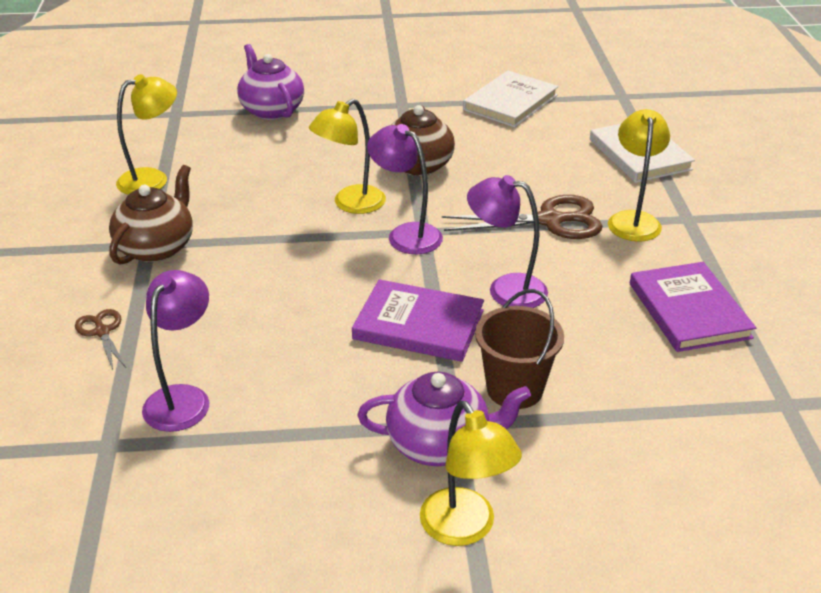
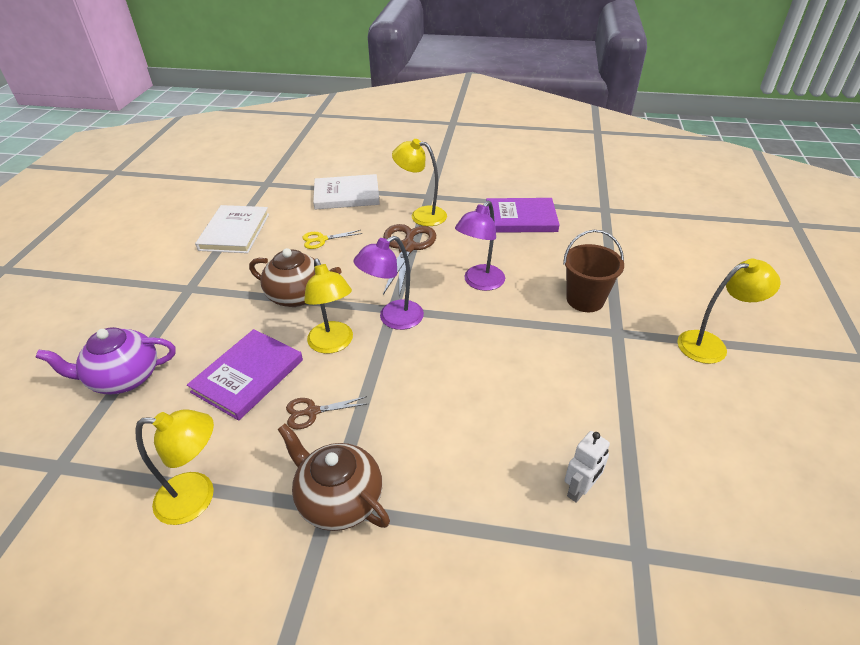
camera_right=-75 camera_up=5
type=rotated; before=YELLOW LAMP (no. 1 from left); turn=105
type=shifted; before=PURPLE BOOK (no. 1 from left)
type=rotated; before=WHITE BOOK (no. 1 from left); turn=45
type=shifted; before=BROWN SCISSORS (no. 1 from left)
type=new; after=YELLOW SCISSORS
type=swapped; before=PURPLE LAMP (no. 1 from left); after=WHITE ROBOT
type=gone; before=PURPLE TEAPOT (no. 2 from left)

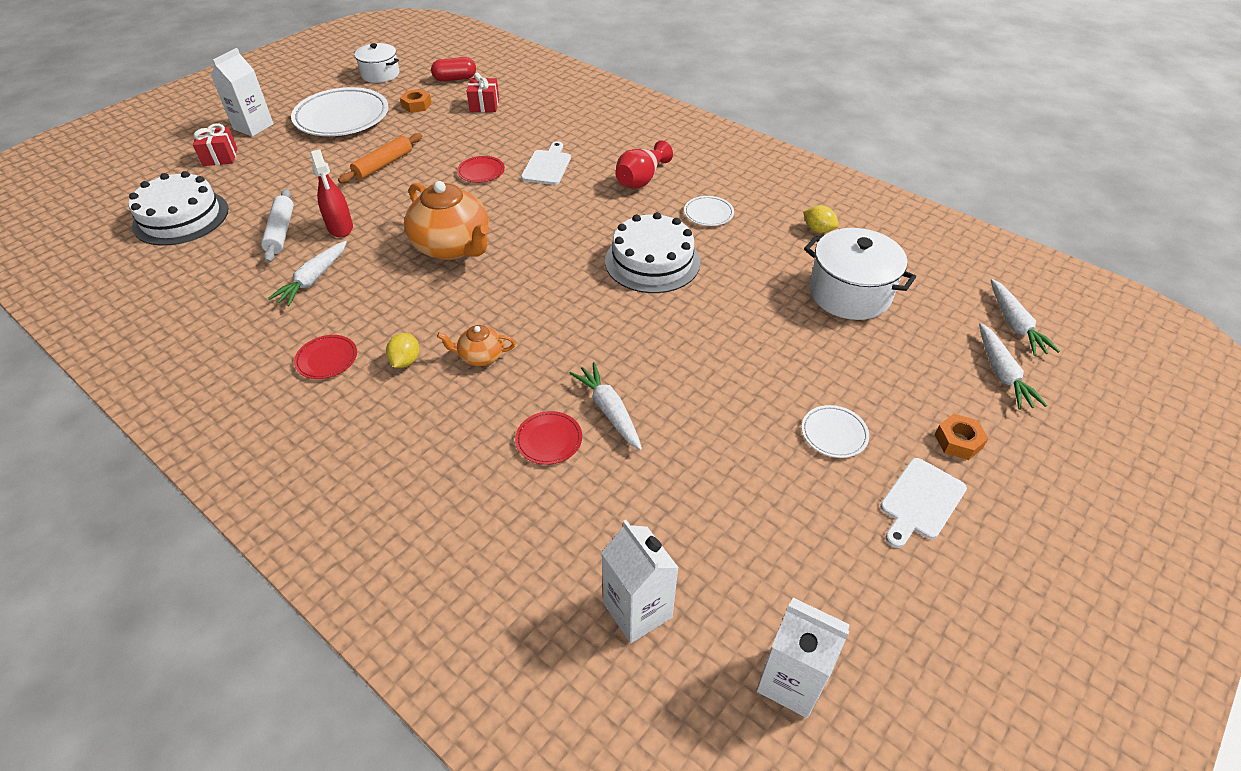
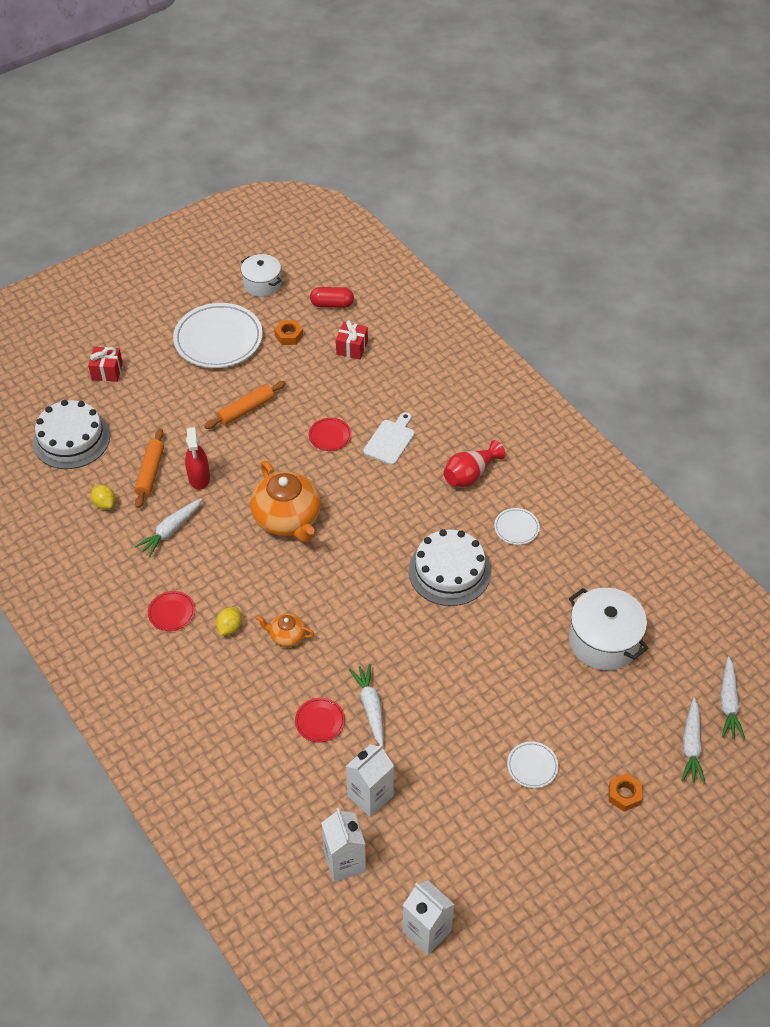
camera_right=15 camera_up=5
type=shifted; before=YELLOW LEMON (no. 2 from left in the first image); after=YELLOW LEMON (no. 1 from left)
type=repainted; before=WHITE ROLLING PIN; after=ORANGE ROLLING PIN (no. 1 from left)
type=shifted; before=WHITE CARTON (no. 1 from left in the first image); after=WHITE CARTON (no. 2 from left)
type=gone; before=WHITE CUTTING BOARD (no. 2 from left)

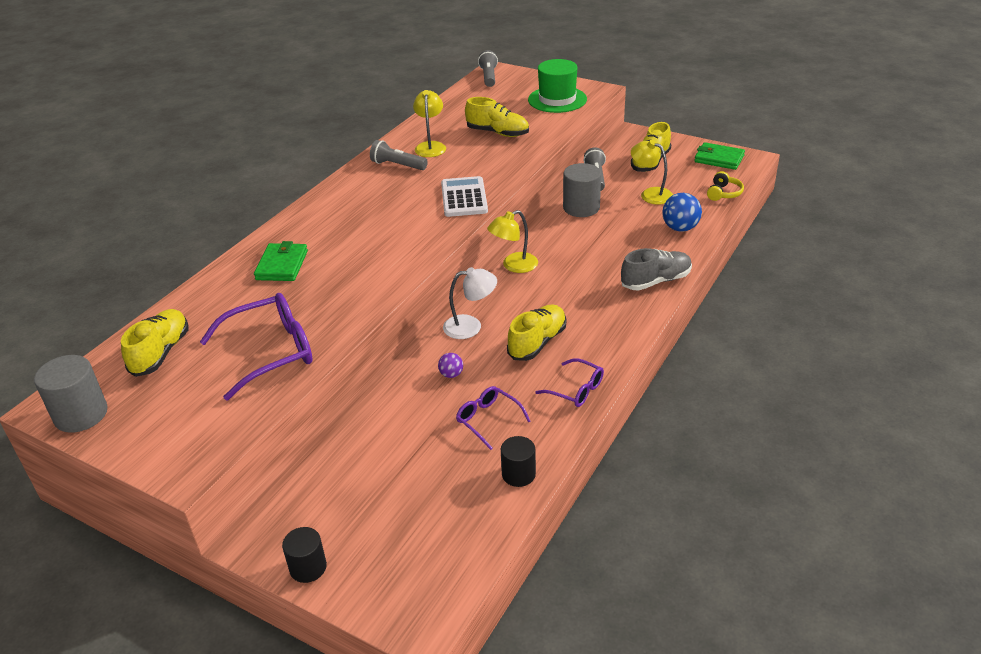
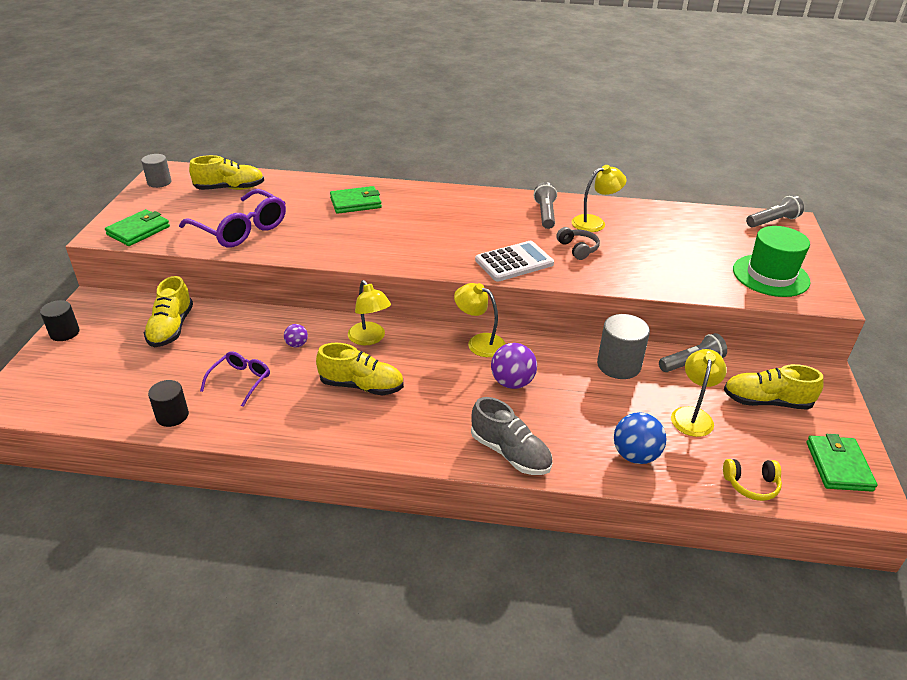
camera_right=65 camera_up=0
type=new; after=GREEN WALLET (no. 1 from left)
type=scaled; before=GREY CYLINDER (no. 1 from left); scale=0.65
type=shifted; before=YELLOW SHOE (no. 2 from left in the first image); after=YELLOW SHOE (no. 1 from left)
type=repainted; before=WHITE LAMP; after=YELLOW LAMP (no. 1 from left)
type=new; after=PURPLE BALL (no. 2 from left)
type=new; after=GREY HEADPHONES
type=gone; before=PURPLE GLASSES (no. 3 from left)

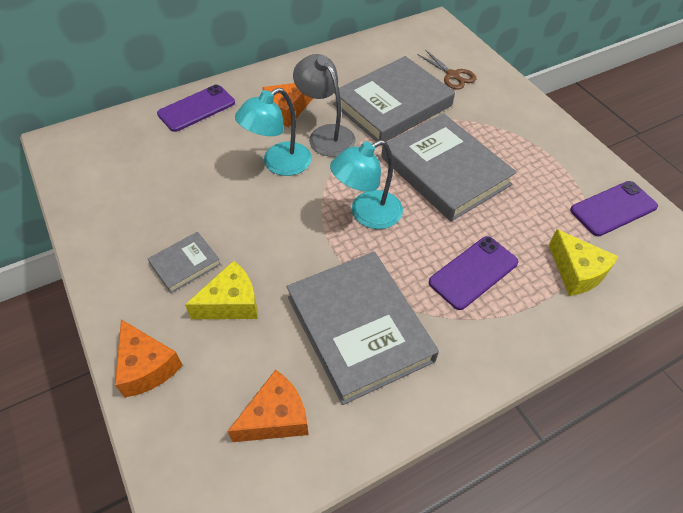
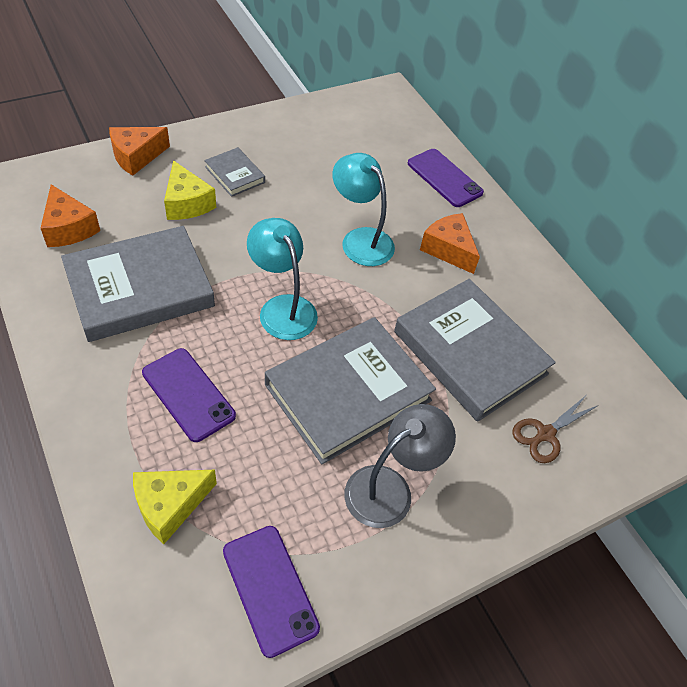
camera_right=85 camera_up=0
type=shifted; before=GREY LAMP

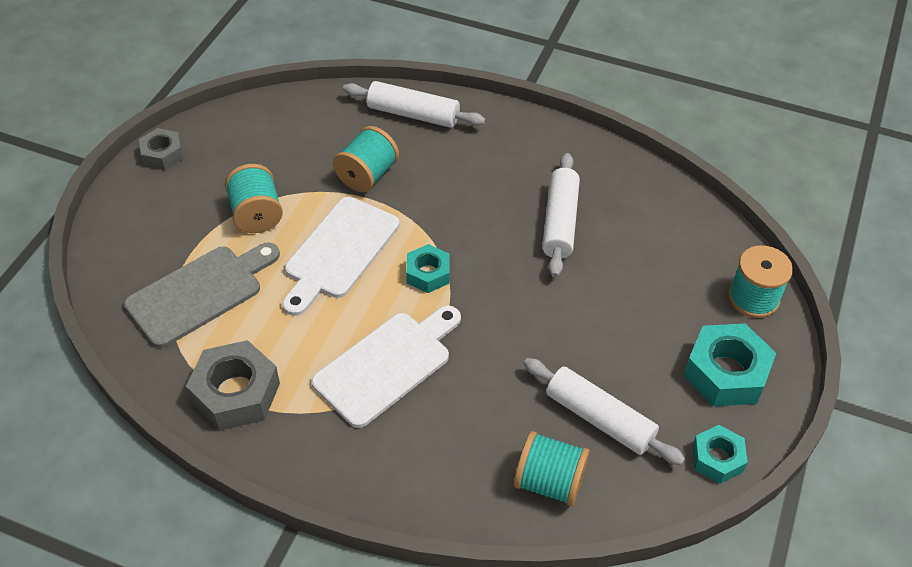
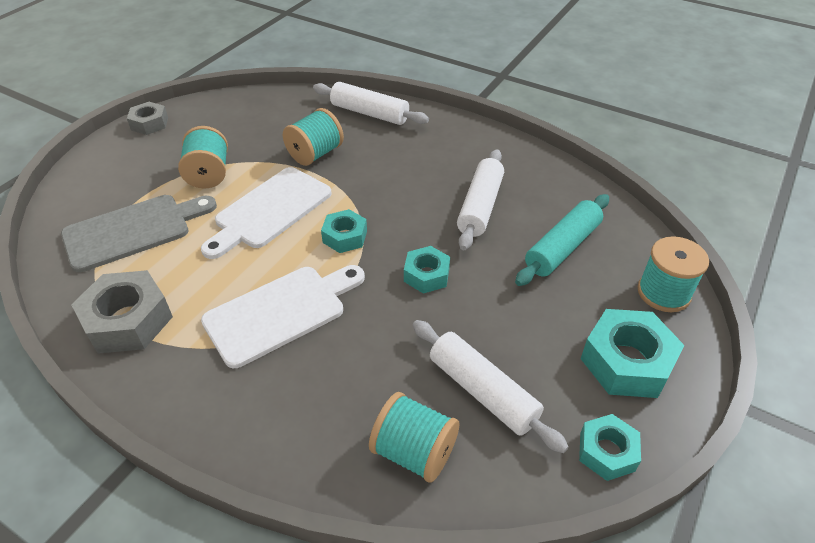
camera_right=10 camera_up=-5
type=new; after=TURQUOISE NUT (no. 2 from left)
type=new; after=TURQUOISE ROLLING PIN

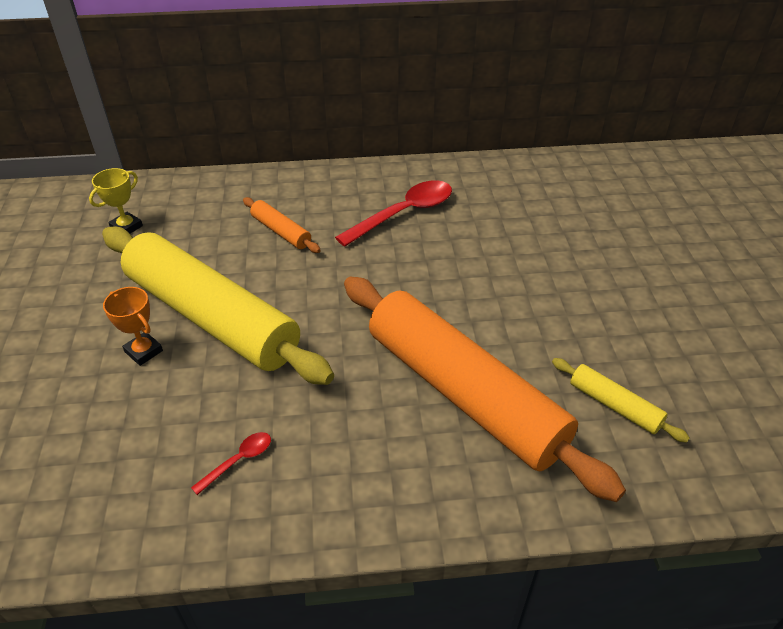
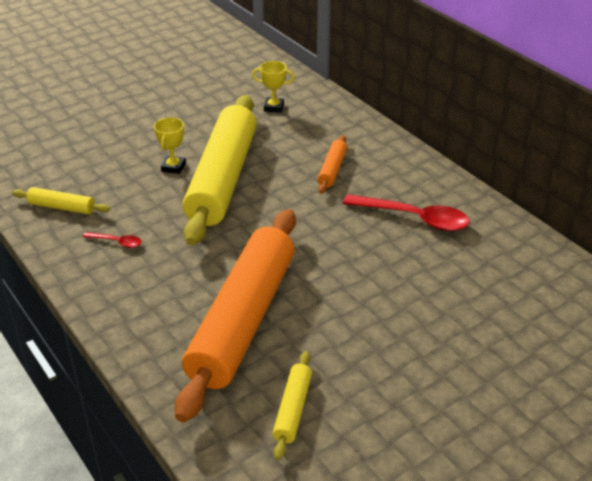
camera_right=60 camera_up=-5
type=new; after=YELLOW ROLLING PIN (no. 1 from left)
type=repainted; before=ORANGE TROPHY; after=YELLOW TROPHY (no. 1 from left)

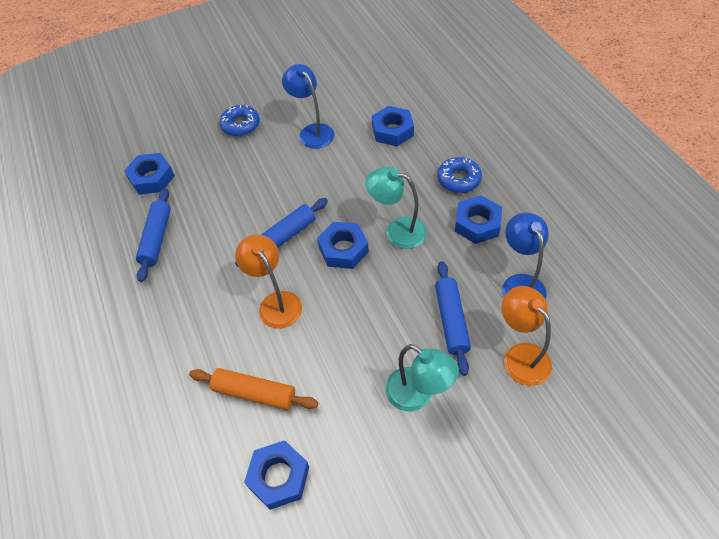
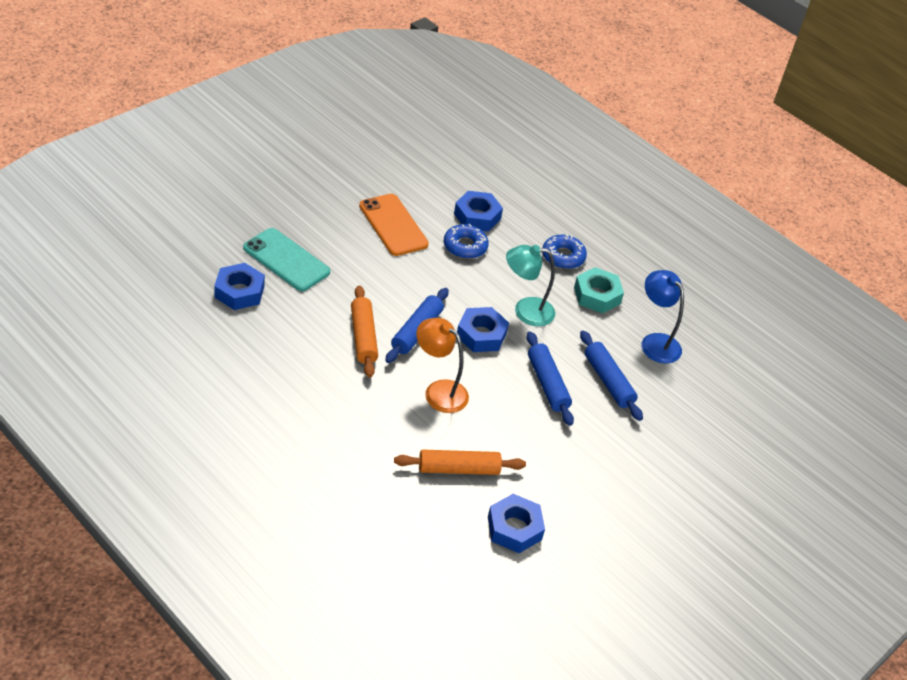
camera_right=-30 camera_up=-10
type=new; after=TURQUOISE PHONE
type=new; after=ORANGE ROLLING PIN (no. 1 from left)
type=swapped; before=BLUE LAMP (no. 1 from left); after=ORANGE PHONE
type=shifted; before=BLUE DONUT (no. 1 from left)
type=shifted; before=BLUE ROLLING PIN (no. 1 from left in the first image); after=BLUE ROLLING PIN (no. 2 from left)
type=repainted; before=BLUE NUT (no. 5 from left); after=TURQUOISE NUT
type=gone; before=TURQUOISE LAMP (no. 2 from left)
type=gone; before=ORANGE LAMP (no. 2 from left)

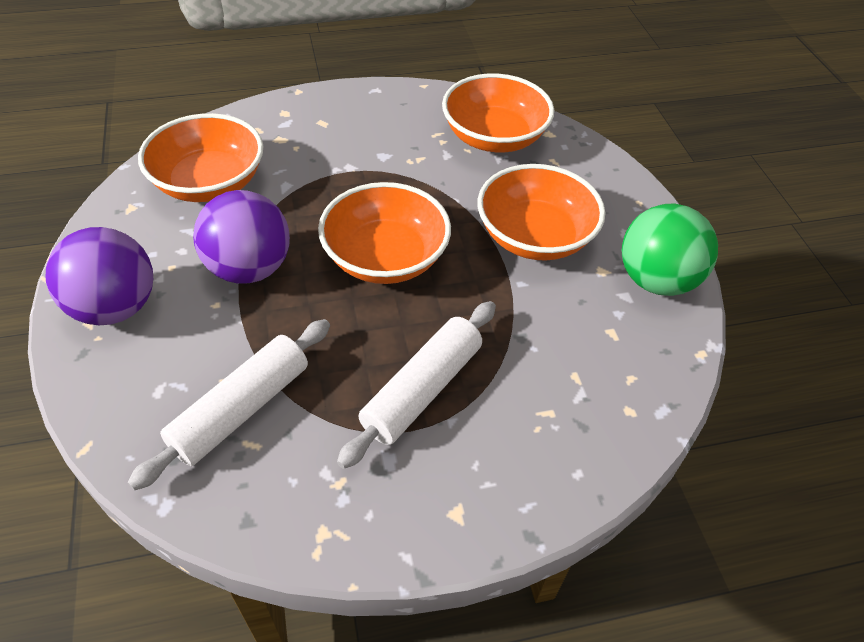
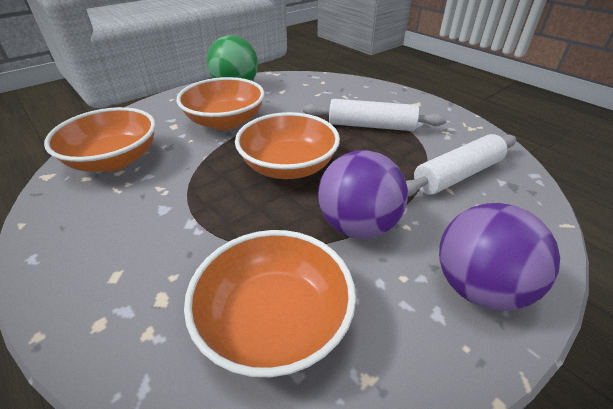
camera_right=-115 camera_up=-10
type=rotated; before=WHITE ROLLING PIN (no. 1 from left in the first image); turn=-45

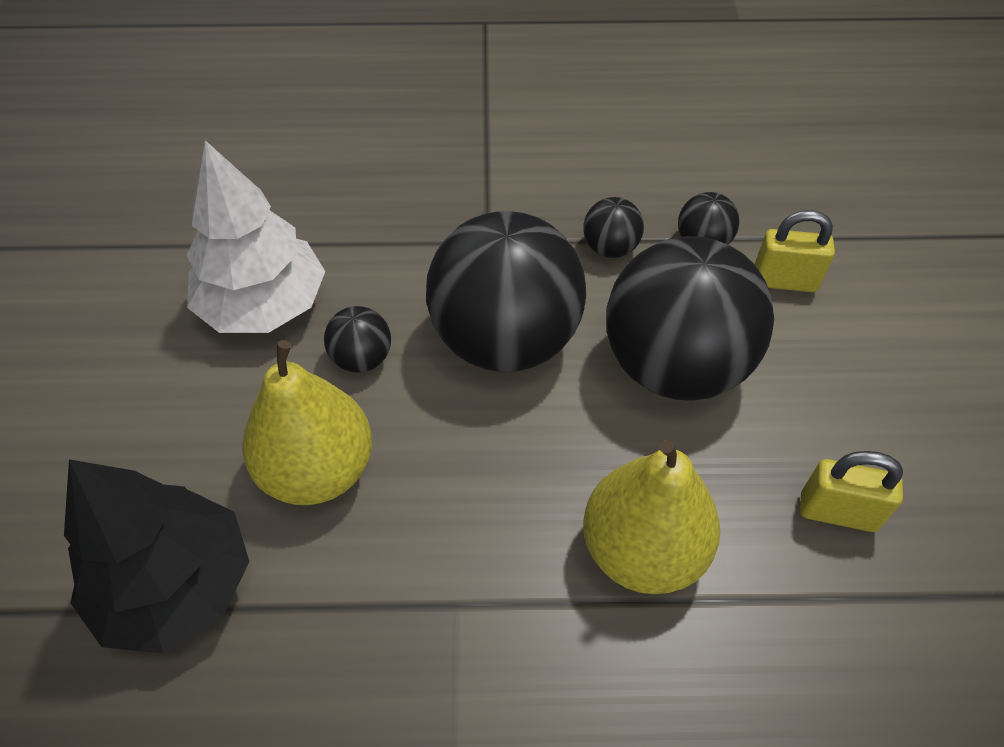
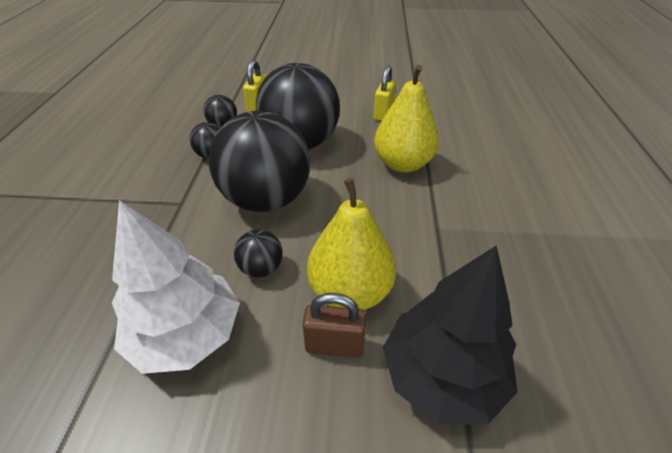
camera_right=-85 camera_up=-10
type=new; after=BROWN PADLOCK

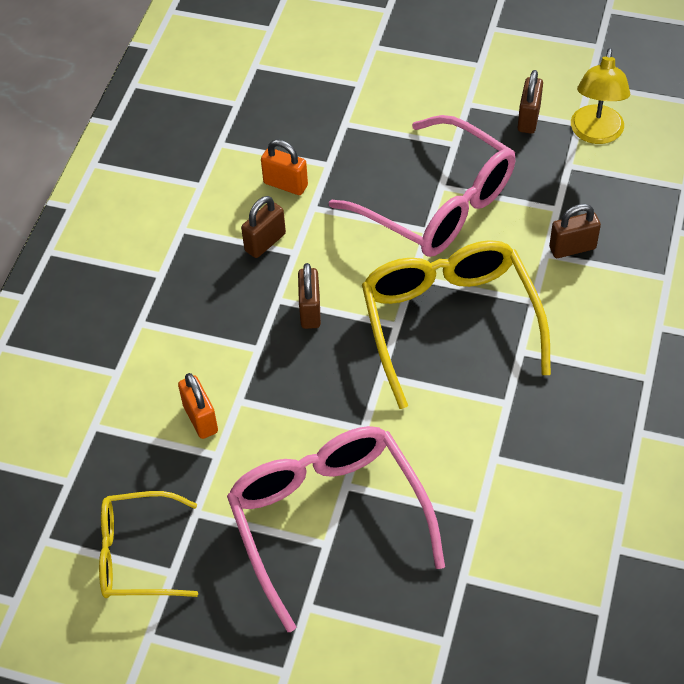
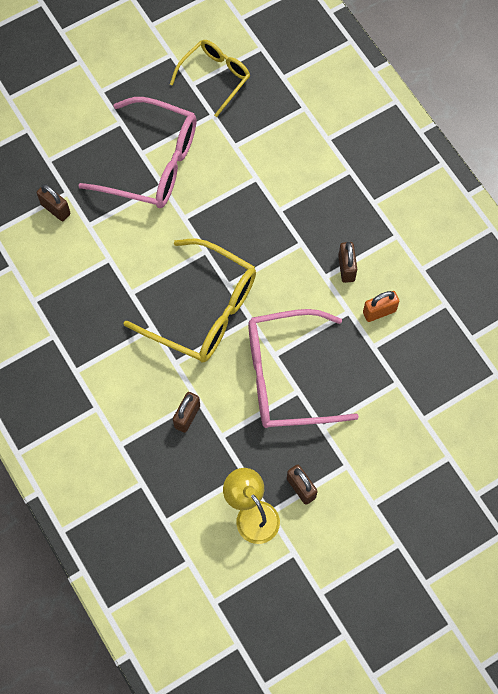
camera_right=130 camera_up=15
type=shifted; before=BROWN PADLOCK (no. 2 from left in the first image); after=BROWN PADLOCK (no. 1 from left)
type=gone; before=ORANGE PADLOCK (no. 1 from left)

